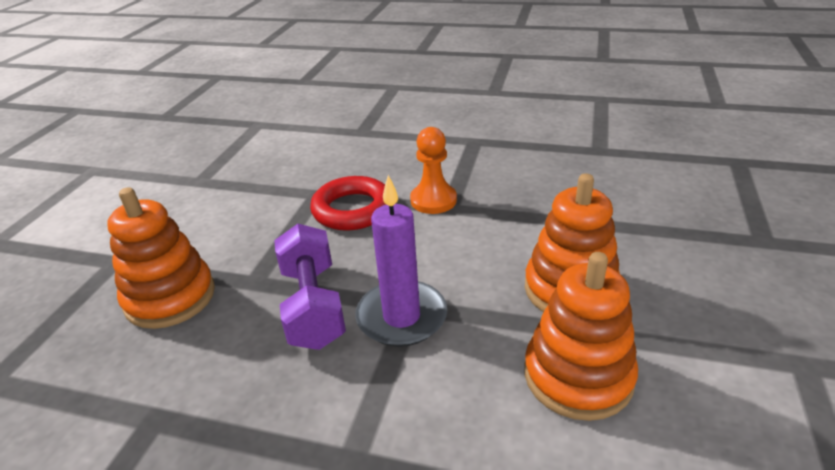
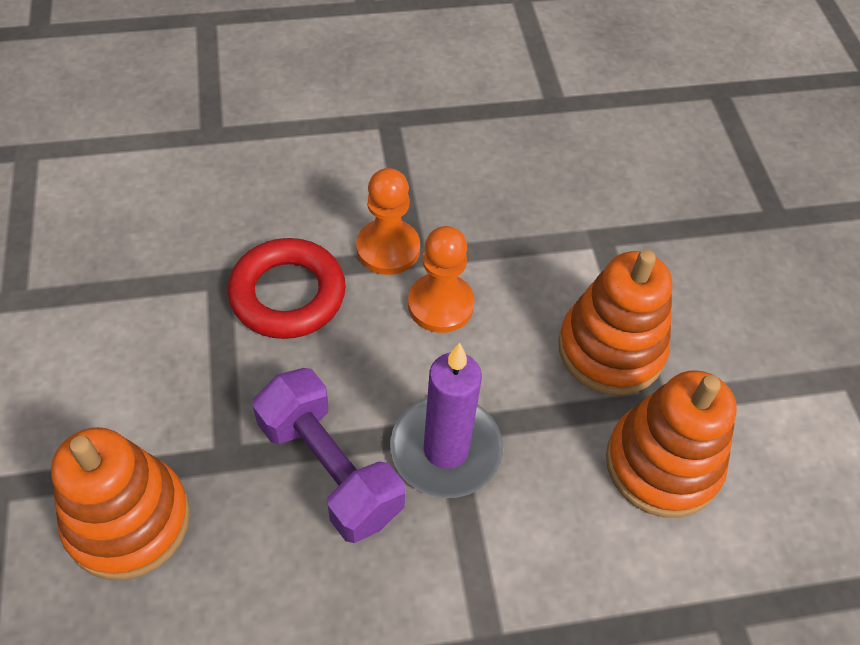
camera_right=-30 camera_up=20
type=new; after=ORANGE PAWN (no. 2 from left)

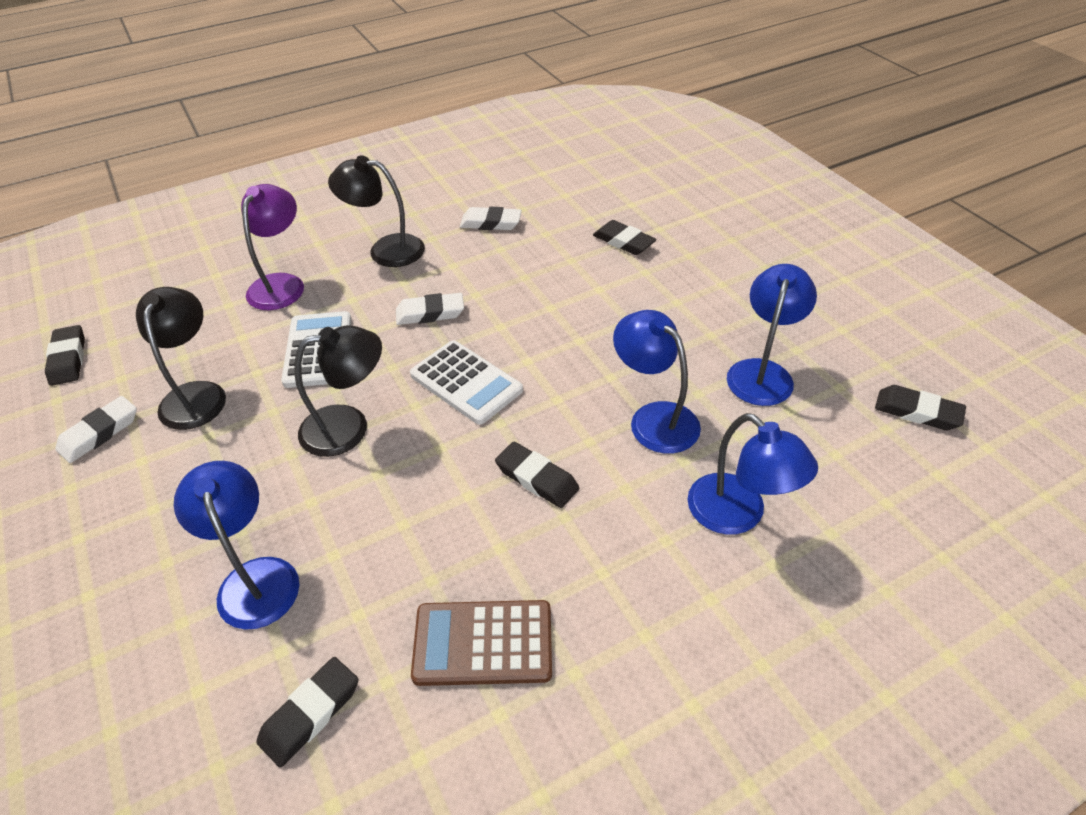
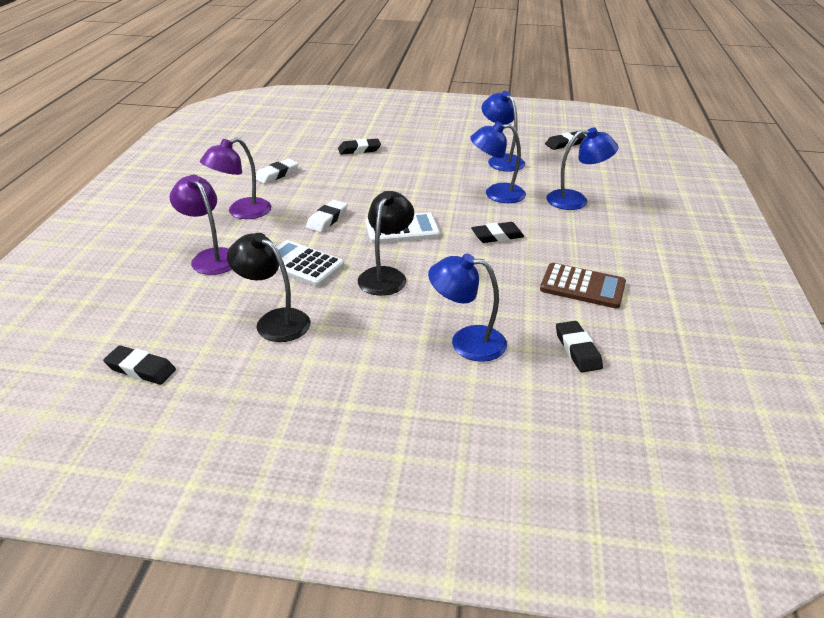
camera_right=-55 camera_up=-10
type=repainted; before=BLACK LAMP (no. 3 from left); after=PURPLE LAMP (no. 2 from left)
type=rotated; before=BROWN CALCULATOR; turn=-105
type=gone; before=WHITE ERASER (no. 1 from left)

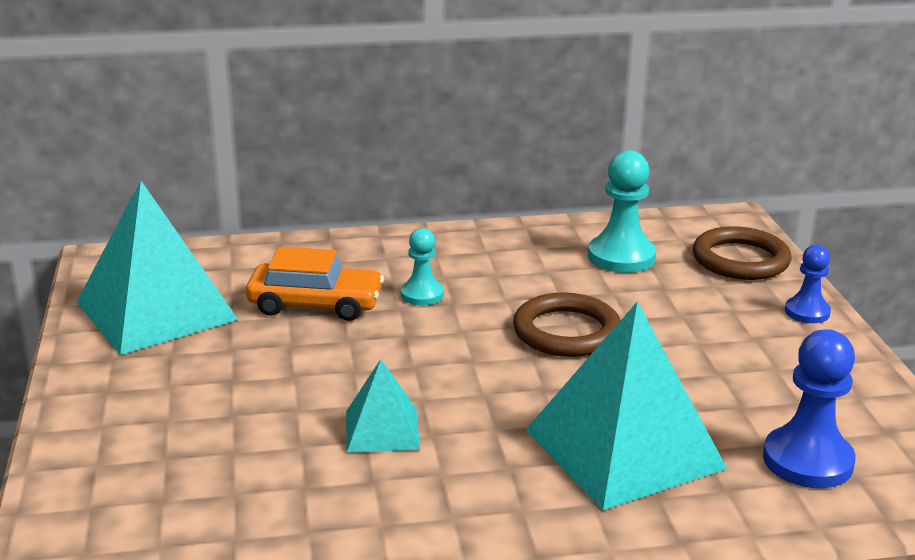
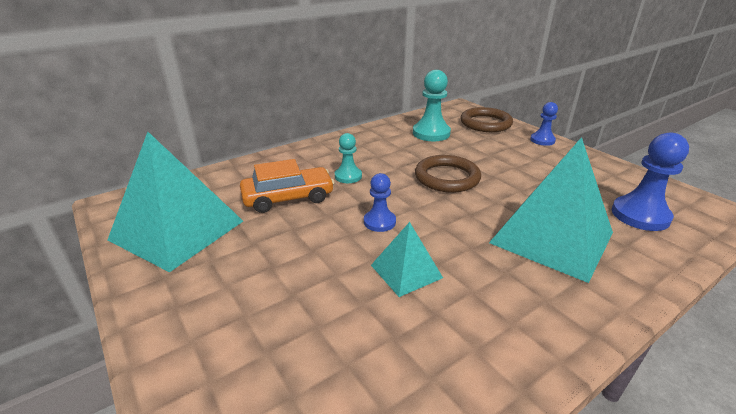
camera_right=-25 camera_up=5
type=new; after=BLUE PAWN (no. 1 from left)

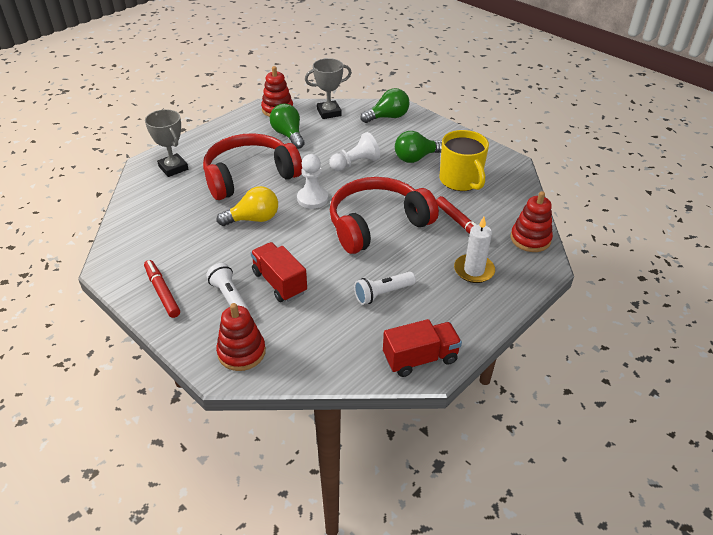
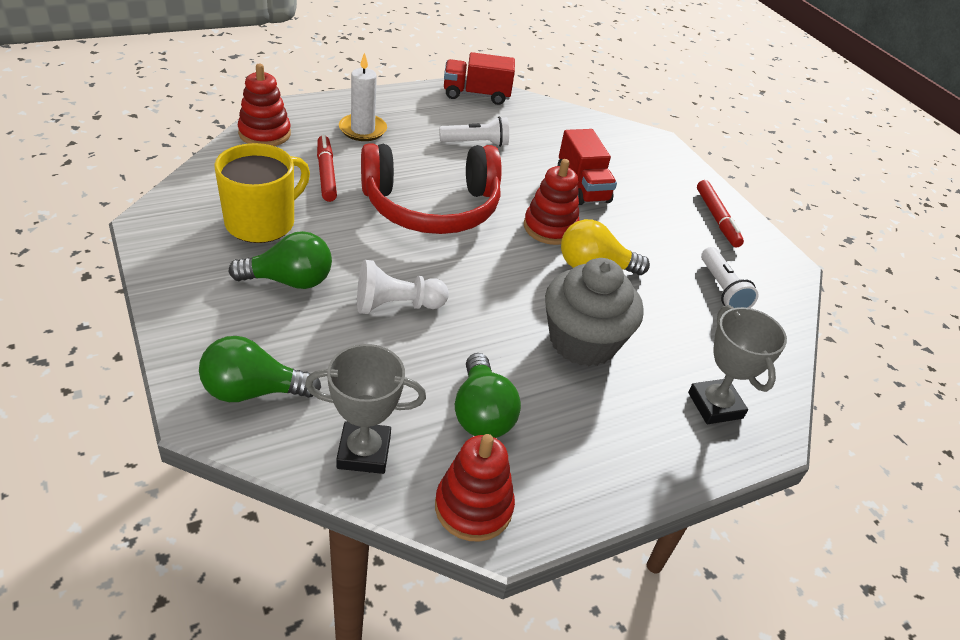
camera_right=-165 camera_up=0
type=rotated; before=YELLOW MUG; turn=45
type=shifted; before=RED STACKING TOY (no. 1 from left in the first image); after=RED STACKING TOY (no. 3 from left)
type=swapped; before=RED HEADPHONES (no. 1 from left); after=GREY CUPCAKE
type=shifted; before=WHITE FLASHLIGHT (no. 1 from left in the first image); after=WHITE FLASHLIGHT (no. 2 from left)
type=gone; before=WHITE PAWN (no. 1 from left)

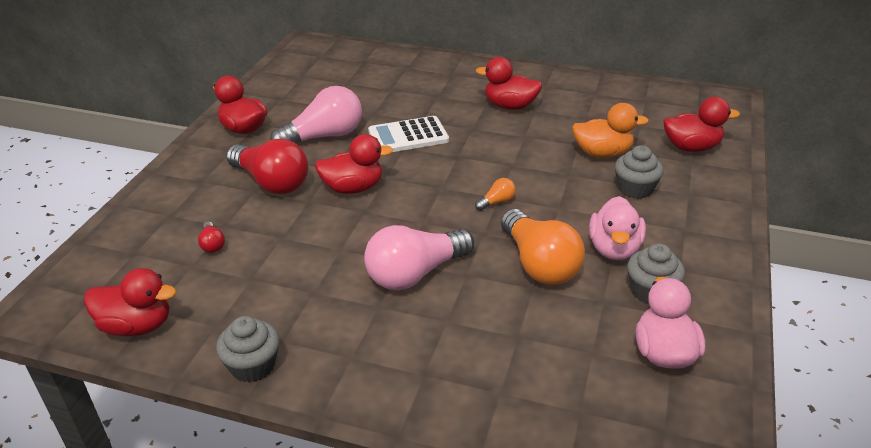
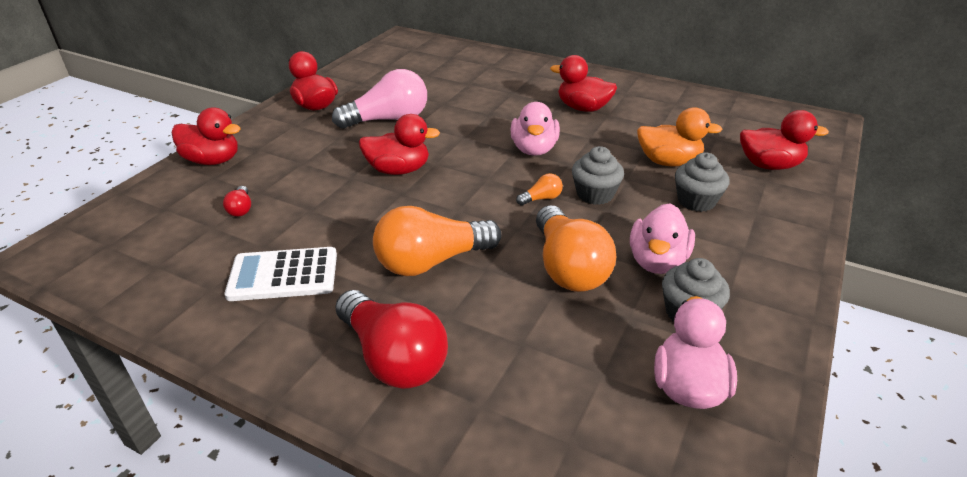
camera_right=10 camera_up=0
type=shifted; before=RED DUCK (no. 1 from left)
type=shifted; before=WHITE CALCULATOR
type=shifted; before=RED LIGHT BULB (no. 2 from left)
type=repainted; before=PINK LIGHT BULB (no. 2 from left); after=ORANGE LIGHT BULB (no. 1 from left)
type=new; after=PINK DUCK (no. 1 from left)
type=shifted; before=GREY CUPCAKE (no. 1 from left)

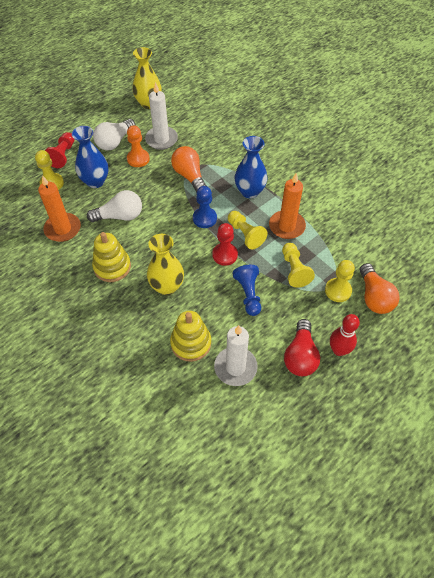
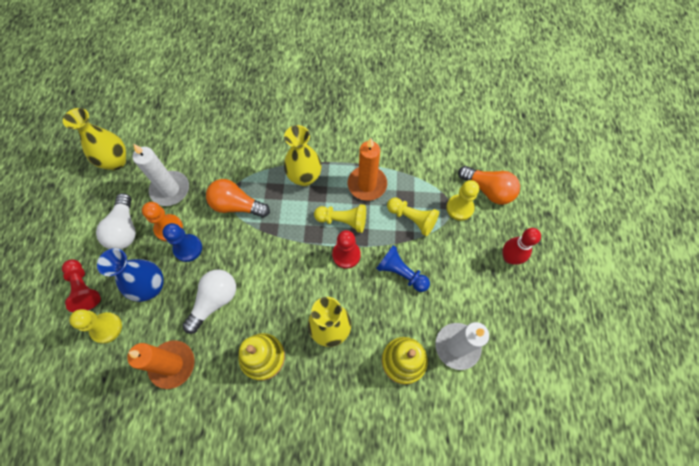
camera_right=-45 camera_up=10
type=shifted; before=BLUE PAWN (no. 1 from left)
type=repainted; before=BLUE VASE (no. 2 from left); after=YELLOW VASE (no. 2 from left)
type=gone; before=RED LIGHT BULB

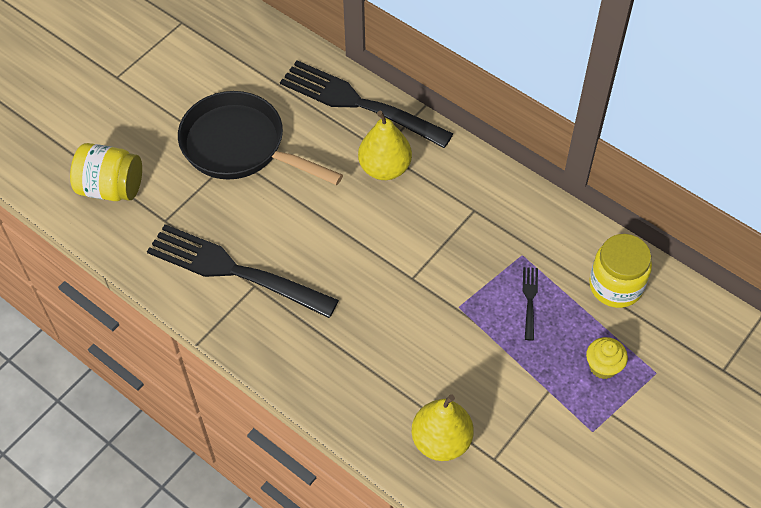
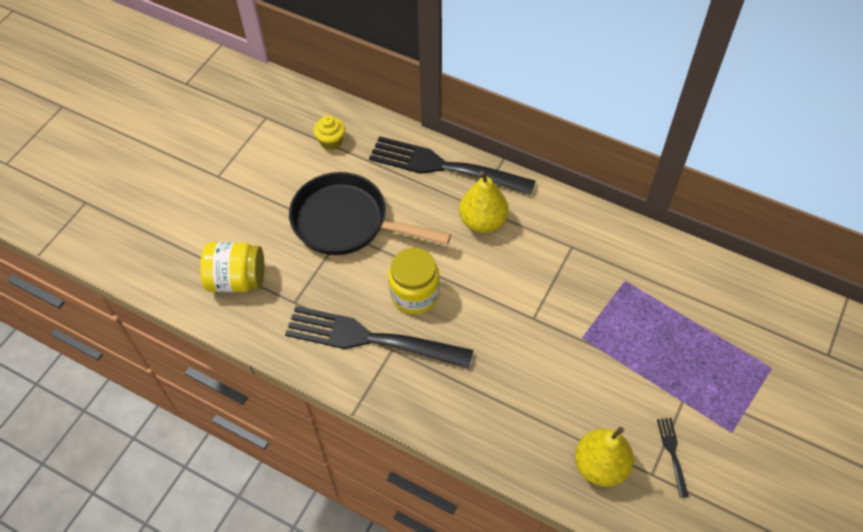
camera_right=-10 camera_up=0
type=shifted; before=YELLOW CUPCAKE
type=shifted; before=YELLOW JAR (no. 2 from left)
type=shifted; before=BLACK FORK (no. 3 from left)

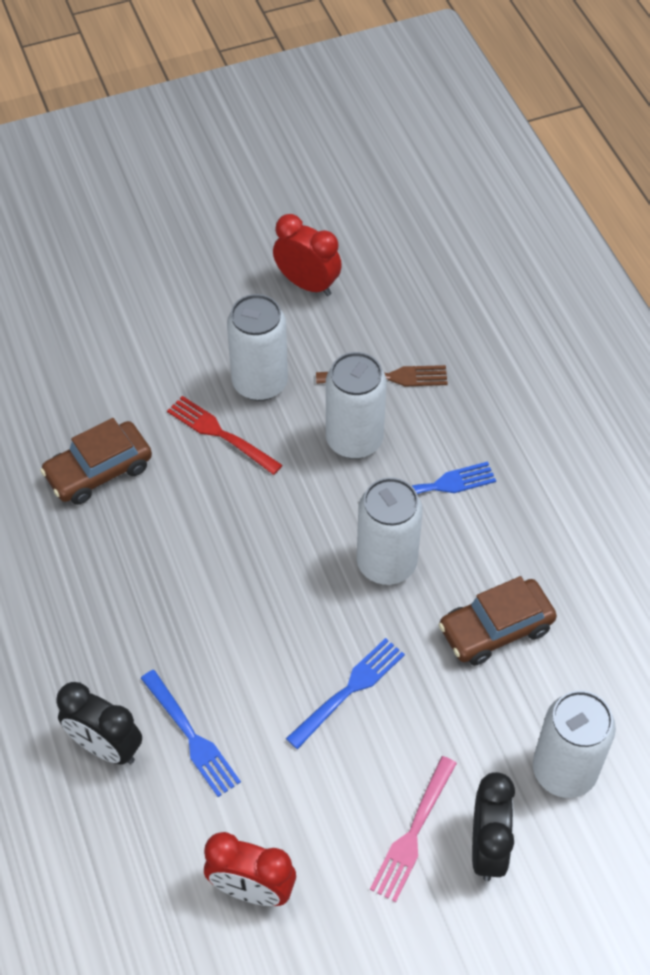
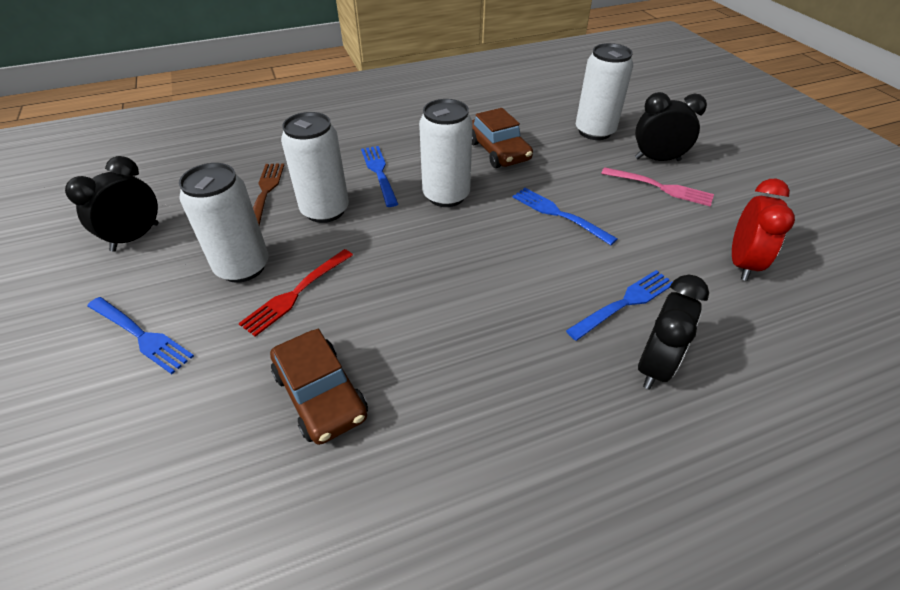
camera_right=-90 camera_up=-10
type=repainted; before=RED CLOCK (no. 2 from left); after=BLACK CLOCK (no. 1 from left)
type=new; after=BLUE FORK (no. 1 from left)

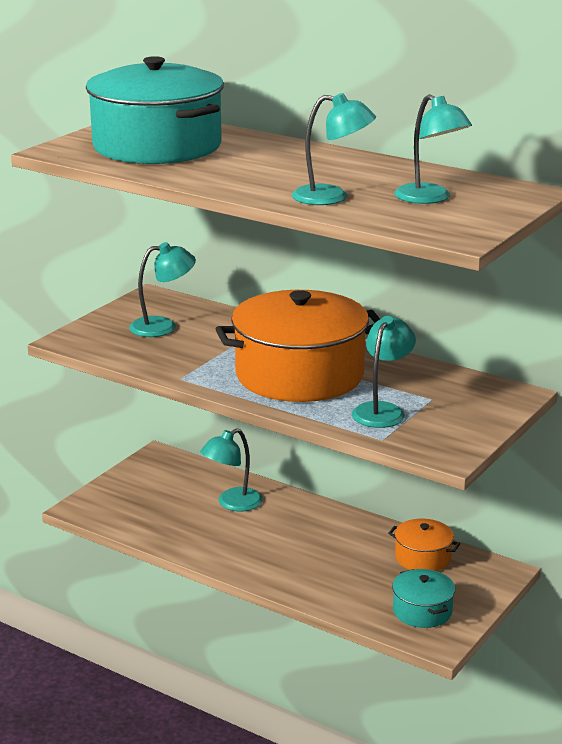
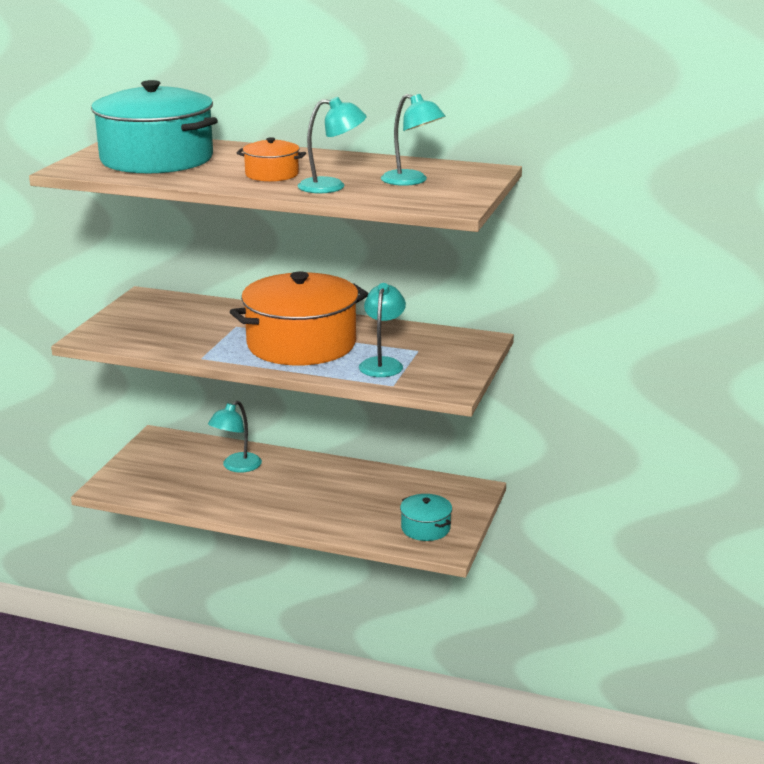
camera_right=-15 camera_up=0
type=shifted; before=ORANGE POT (no. 2 from left in the first image); after=ORANGE POT (no. 1 from left)
type=gone; before=TURQUOISE LAMP (no. 1 from left)

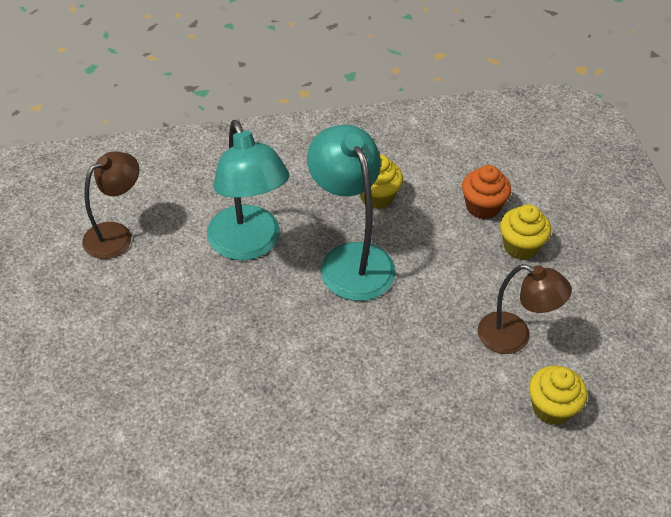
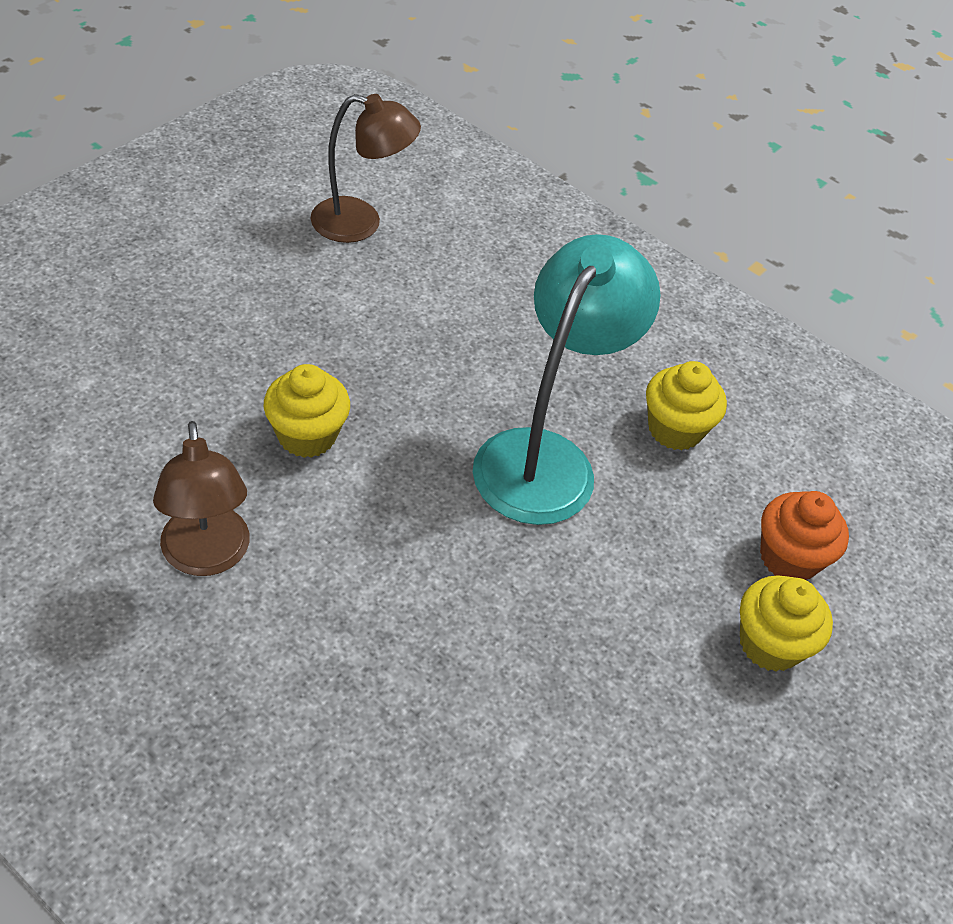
camera_right=45 camera_up=0
type=shifted; before=BROWN LAMP (no. 2 from left in the first image); after=BROWN LAMP (no. 1 from left)
type=shifted; before=YELLOW CUPCAKE (no. 3 from left in the first image); after=YELLOW CUPCAKE (no. 1 from left)
type=gone; before=TURQUOISE LAMP (no. 1 from left)

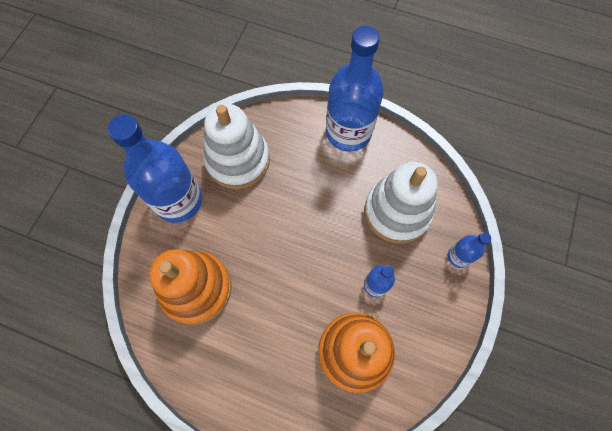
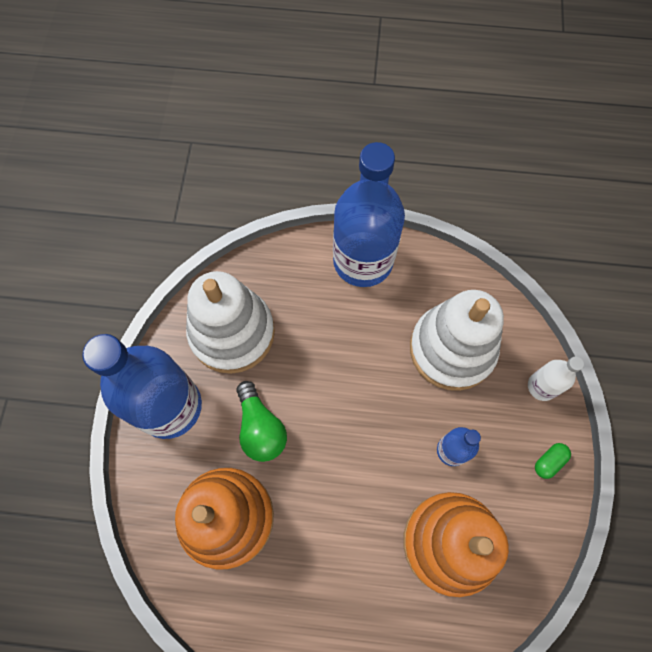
camera_right=-15 camera_up=0
type=new; after=GREEN LIGHT BULB
type=repainted; before=BLUE BOTTLE (no. 4 from left); after=WHITE BOTTLE
type=new; after=GREEN CAPSULE

